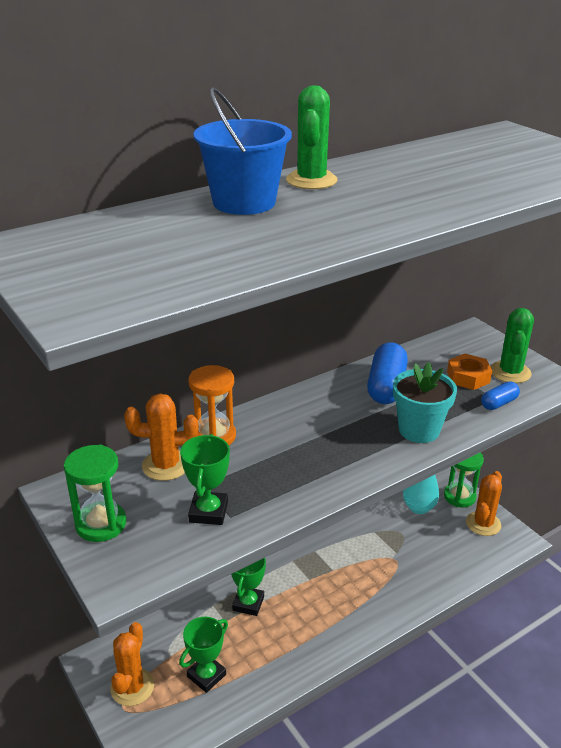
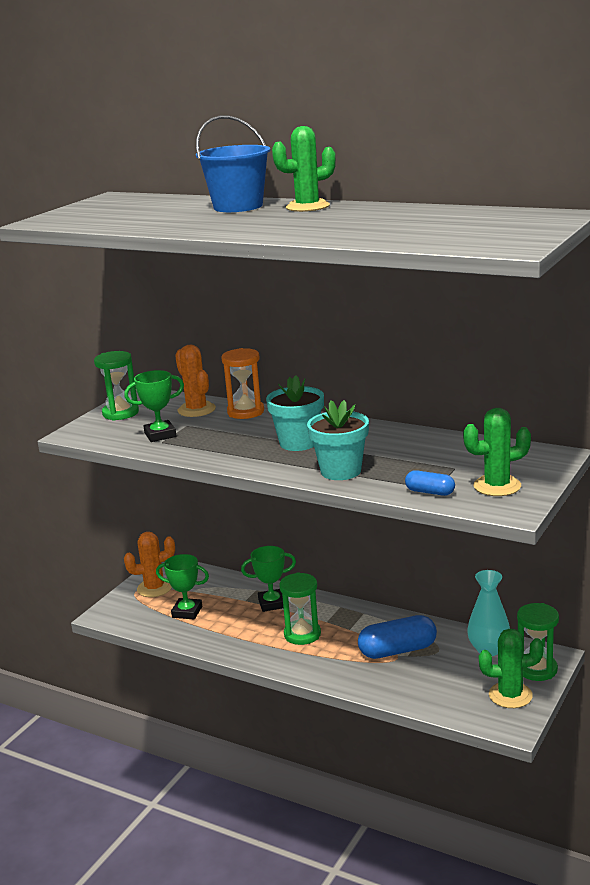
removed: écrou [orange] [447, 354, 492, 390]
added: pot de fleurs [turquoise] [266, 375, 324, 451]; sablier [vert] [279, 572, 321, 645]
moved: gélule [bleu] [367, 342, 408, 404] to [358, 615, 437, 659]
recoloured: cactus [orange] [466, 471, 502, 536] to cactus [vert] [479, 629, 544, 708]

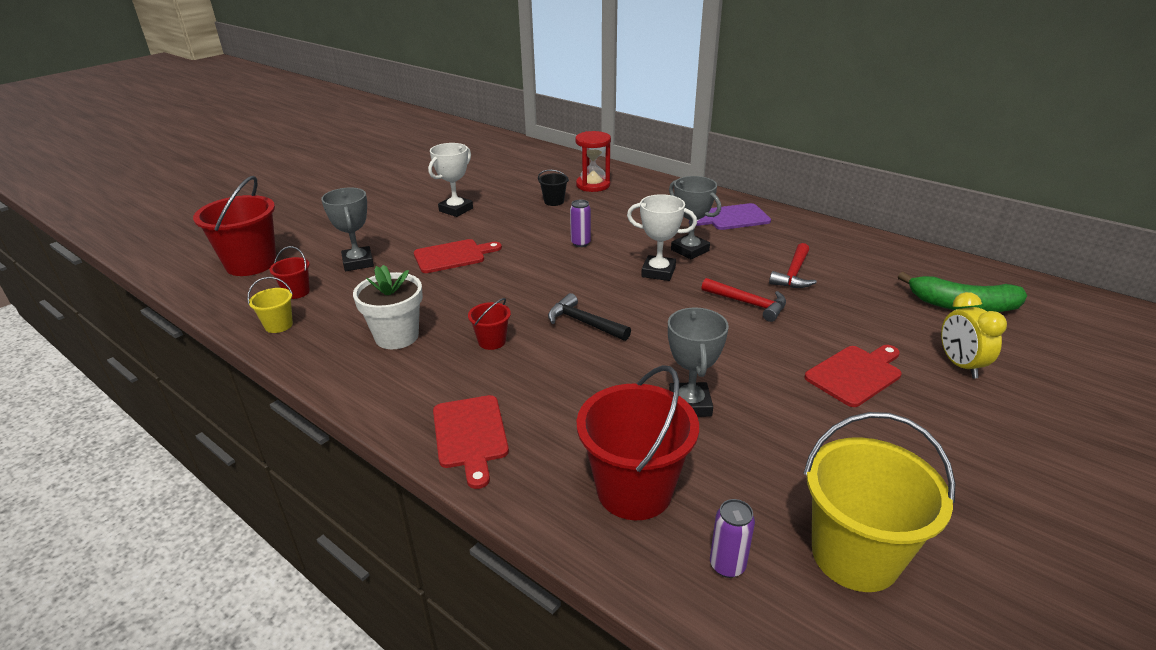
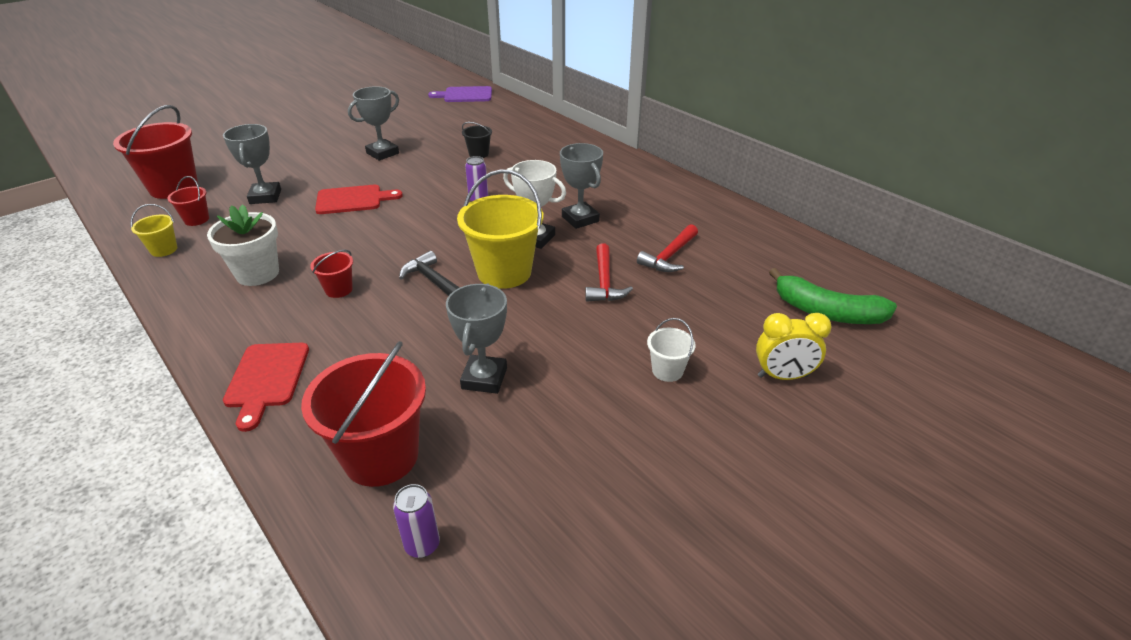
removed: sablier [rouge] [575, 131, 611, 192]
moved: planche à découper [violet] [689, 203, 771, 230] to [428, 86, 492, 102]; seau [jaune] [804, 412, 955, 592] to [457, 169, 543, 289]
replaced: planche à découper [rouge] [804, 345, 902, 407] to seau [blanc] [647, 318, 696, 382]
recoloured: trophée [blanc] [428, 143, 473, 217] to trophée [gris] [348, 86, 399, 161]
turned: marteau [rouge] [701, 278, 786, 322] = [585, 244, 633, 302] 45 degrees clockwise; réveil [jaune] [941, 292, 1007, 378] = [756, 313, 832, 380] 90 degrees counterclockwise

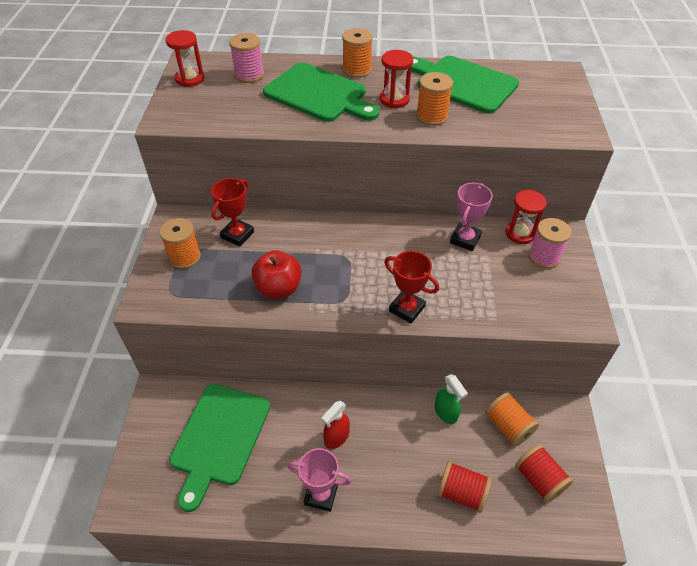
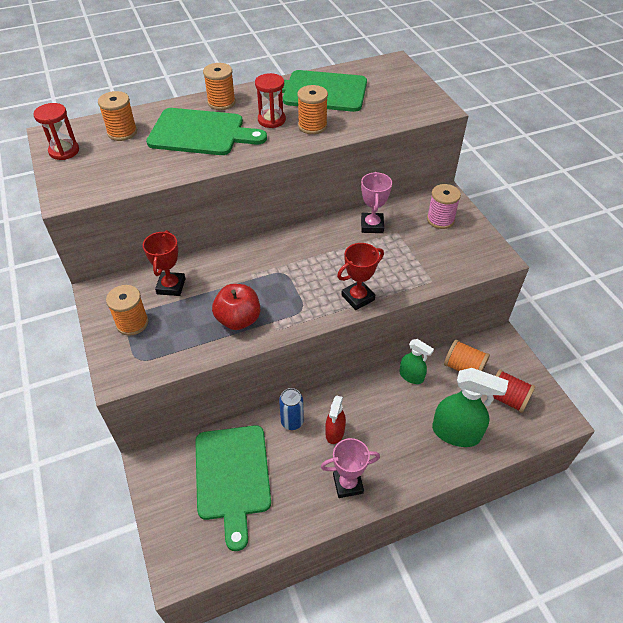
removed: sablier [rouge] [506, 190, 547, 244]
added: canette [bleu] [279, 388, 304, 430]
replaced: bobine [rouge] [437, 461, 492, 513] to vaporisateur [vert] [432, 368, 508, 447]
recoloured: bobine [rose] [229, 33, 264, 83] to bobine [orange] [98, 91, 137, 141]
turned: trophée [rouge] [384, 251, 439, 324] = [337, 243, 384, 310] 45 degrees counterclockwise

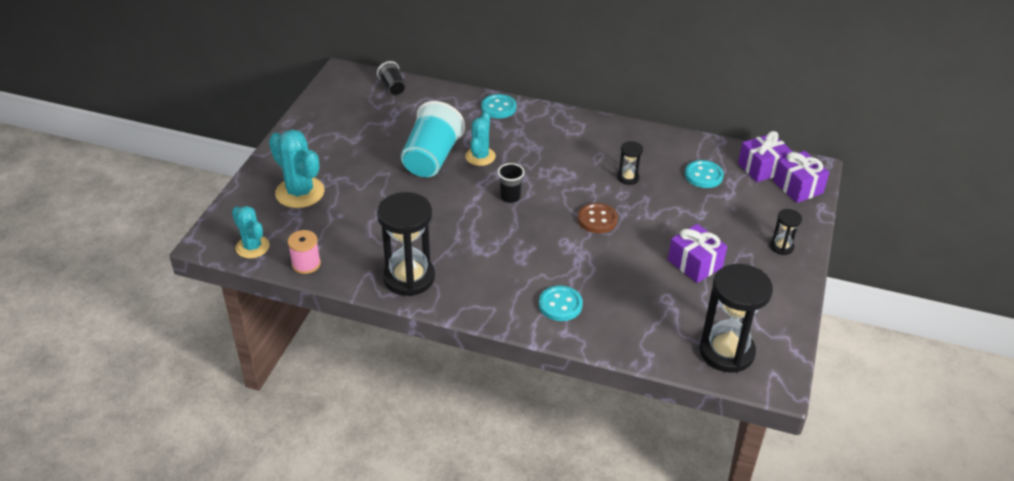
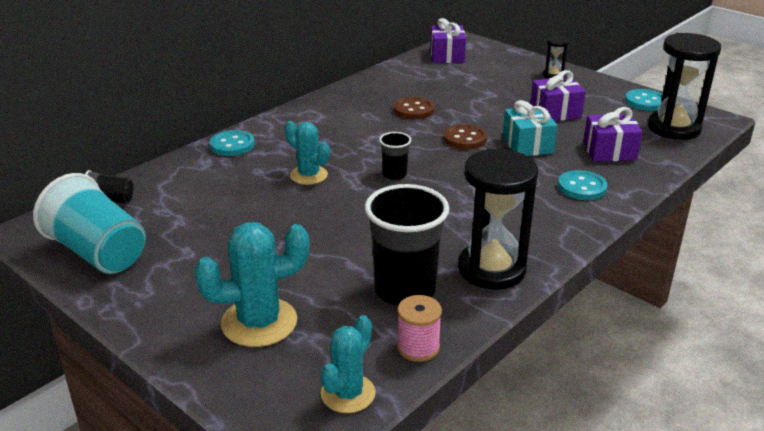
added: gobelet [noir] [365, 184, 449, 306]; cadeau [turquoise] [503, 100, 558, 156]
moved: gobelet [turquoise] [401, 101, 465, 177] to [33, 173, 146, 274]; bouton [turquoise] [685, 160, 724, 188] to [625, 89, 663, 111]; cadeau [violet] [773, 151, 830, 203] to [583, 107, 643, 162]
replaced: sablier [noir] [618, 141, 643, 185] to bouton [marron] [394, 97, 435, 119]
turned: cactus [turquoise] [232, 206, 270, 258] = [321, 315, 376, 413] 45 degrees counterclockwise

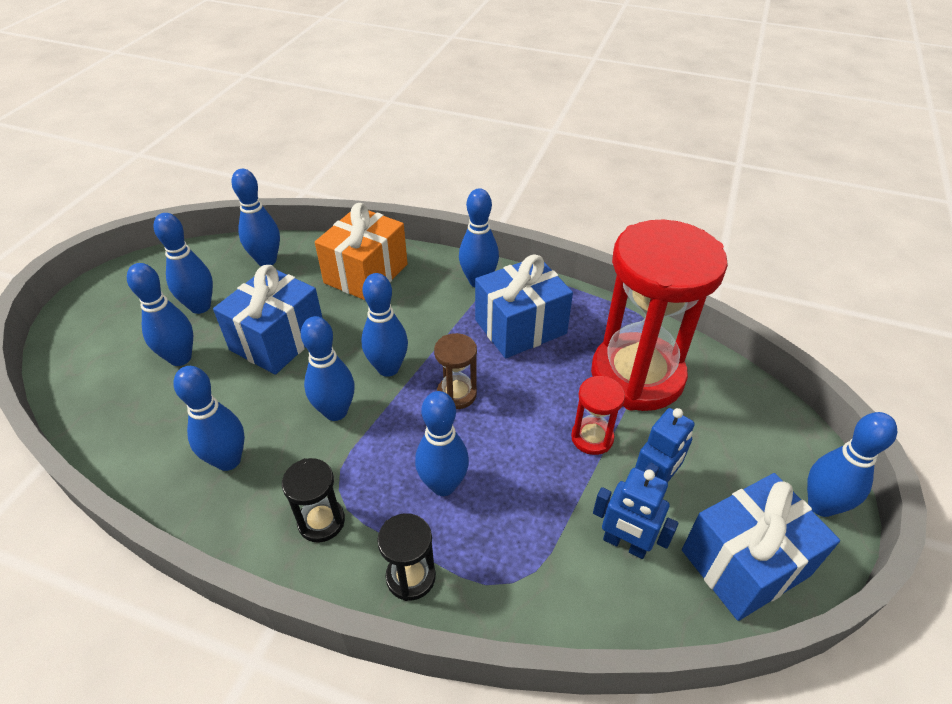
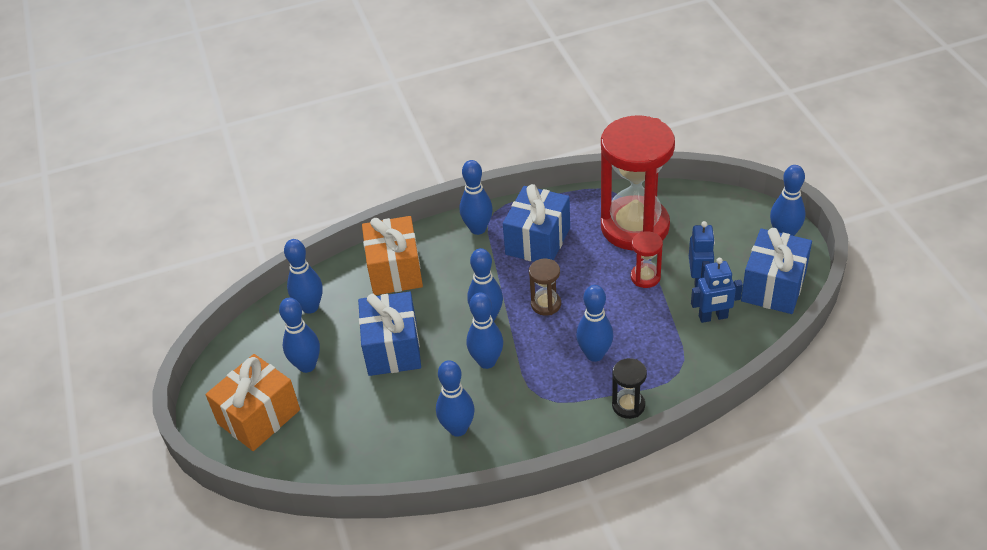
removed: quille [bleu] [127, 263, 193, 366]; sablier [noir] [282, 458, 345, 543]
added: cadeau [orange] [206, 354, 300, 451]

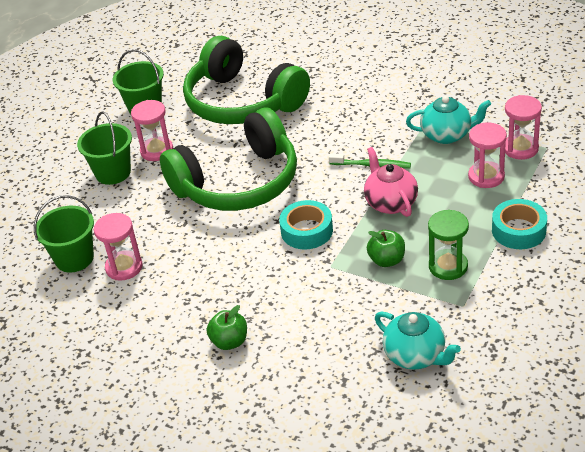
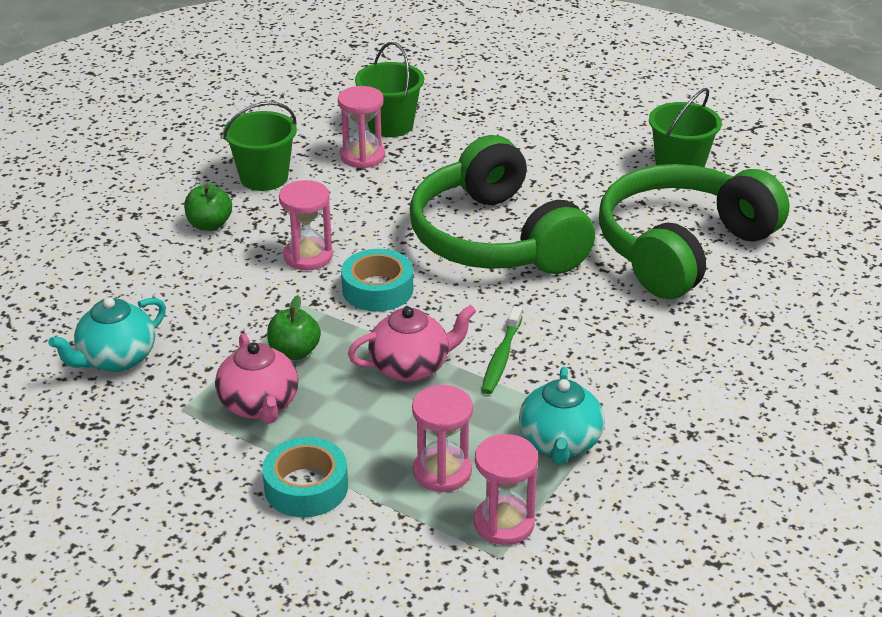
moved: seau [vert] [77, 111, 132, 185] to [223, 102, 297, 191]; sablier [rose] [131, 100, 173, 161] to [279, 180, 333, 270]
replaced: sablier [vert] [428, 210, 469, 280] to théière [rose] [215, 333, 298, 424]

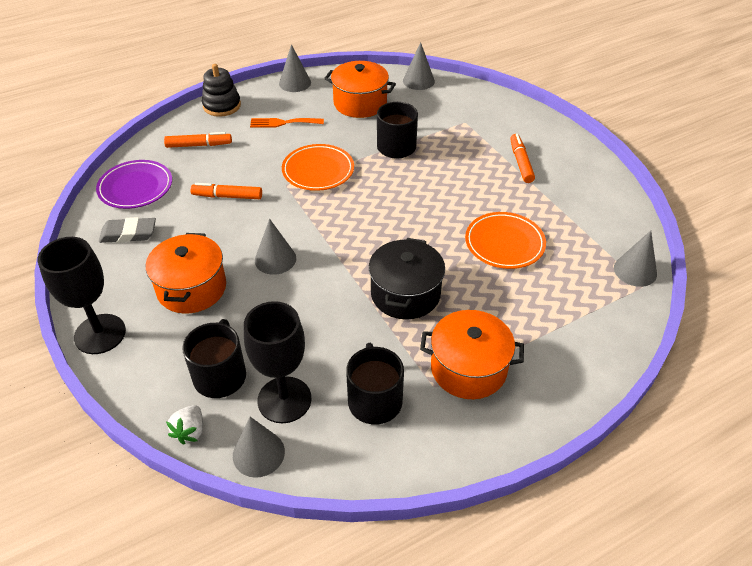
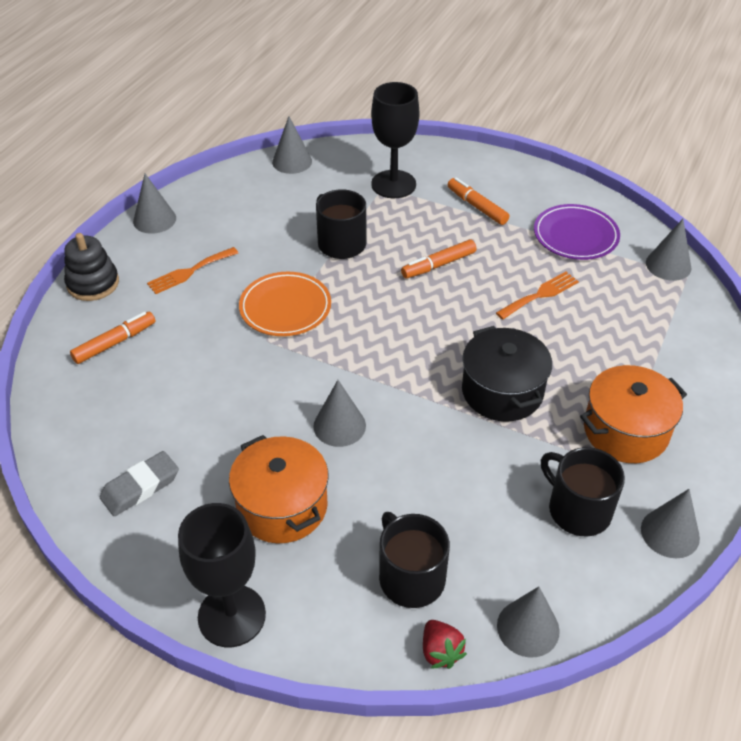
removed: marmite [orange] [324, 61, 396, 118]
added: cône [gris] [641, 489, 700, 558]
moved: assiette [violet] [96, 160, 172, 209] to [534, 204, 620, 260]; feutre [orange] [190, 183, 262, 199] to [401, 240, 476, 278]; verre à pied [noir] [244, 301, 311, 423] to [371, 82, 419, 198]
replaced: assiette [orange] [465, 212, 546, 269] to fourchette [orange] [496, 272, 579, 320]
recoloured: fraise [blanc] [166, 405, 203, 445] to fraise [rouge] [423, 620, 467, 669]

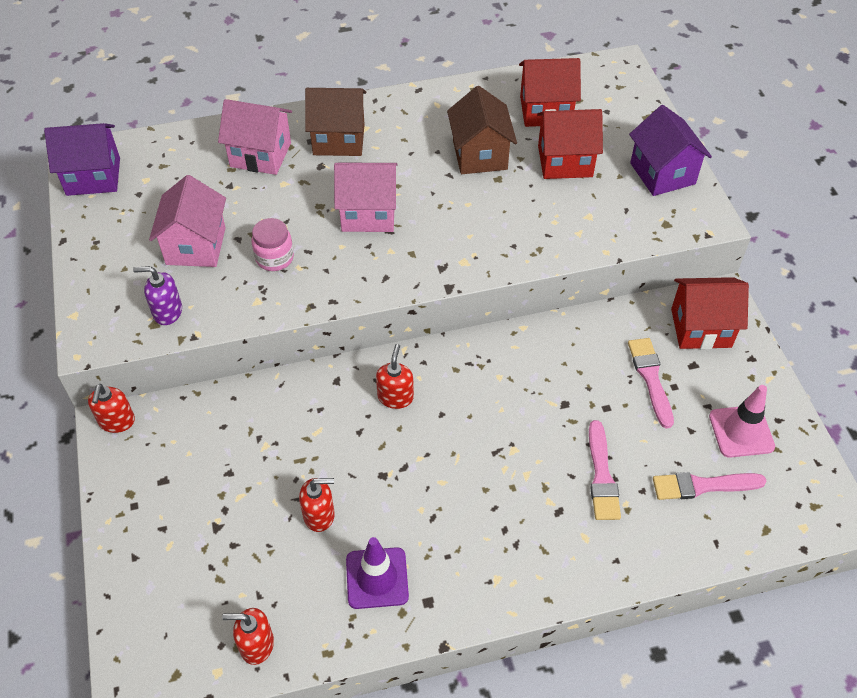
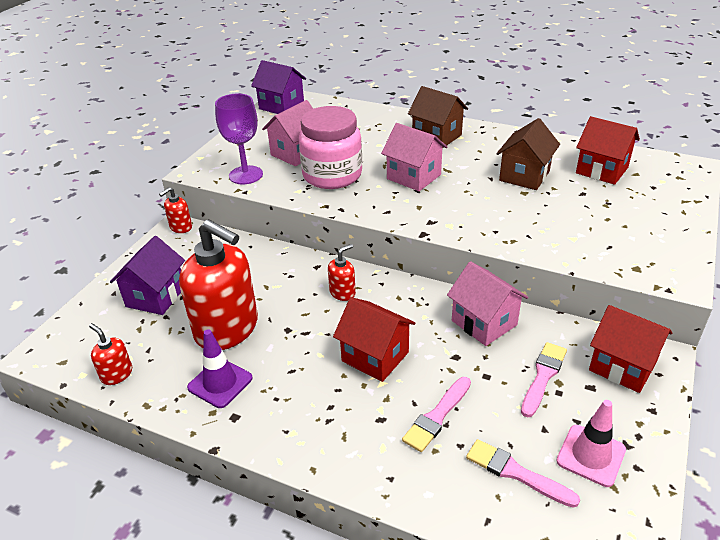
moved: maison [rose] [218, 99, 292, 175] to [447, 261, 528, 346]; maison [rouge] [537, 109, 603, 179] to [333, 297, 416, 382]; maison [violet] [629, 105, 712, 196] to [110, 236, 185, 315]
replaced: distributeur de savon [violet] [133, 266, 182, 325] to verre à pied [violet] [215, 93, 263, 184]
resized: bocal [rose] [252, 218, 294, 271] = [299, 106, 362, 189] x2.09; distributeur de savon [rouge] [299, 478, 335, 532] = [179, 219, 258, 350] x2.30

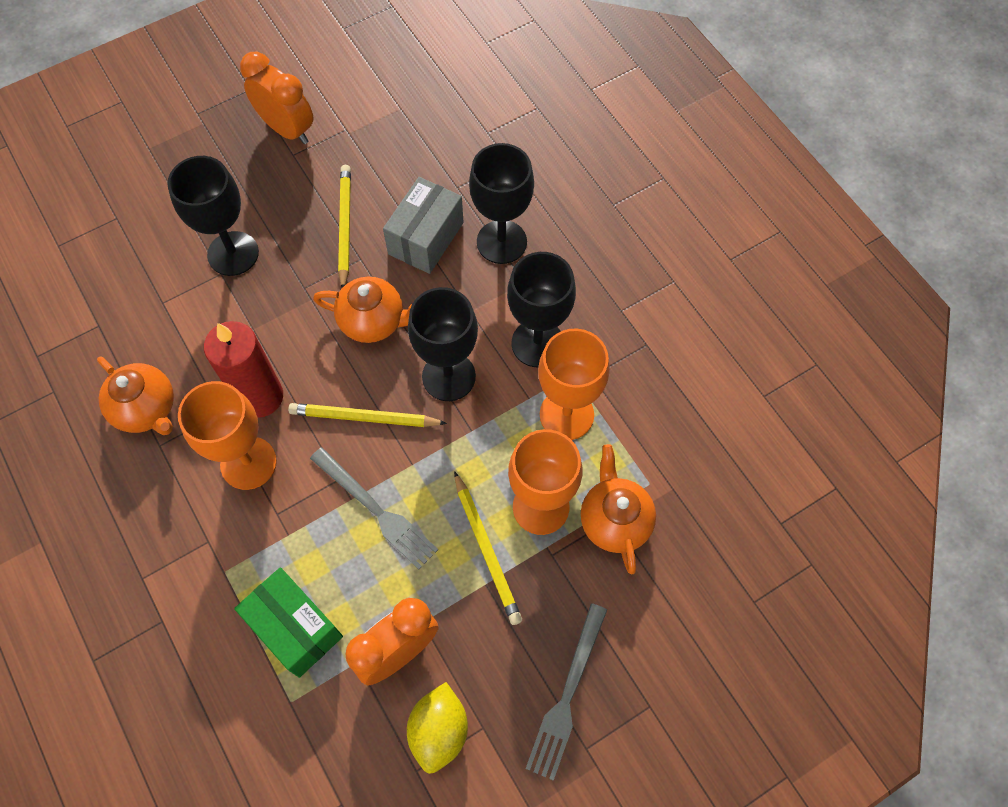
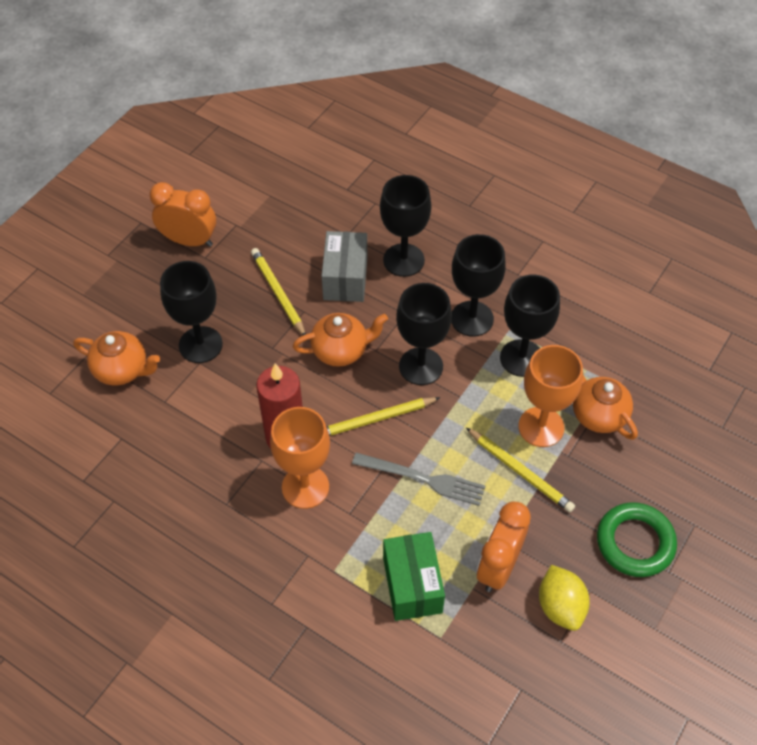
moved: théière [orange] [97, 357, 174, 435] to [73, 331, 160, 385]
replaced: fourchette [gris] [526, 603, 607, 781] to anneau [vert] [597, 502, 677, 577]
recoloured: verre à pied [orange] [538, 328, 610, 440] to verre à pied [noir] [500, 274, 560, 377]
turned: boîte [vert] [234, 567, 343, 678] = [383, 532, 445, 621] 60 degrees clockwise

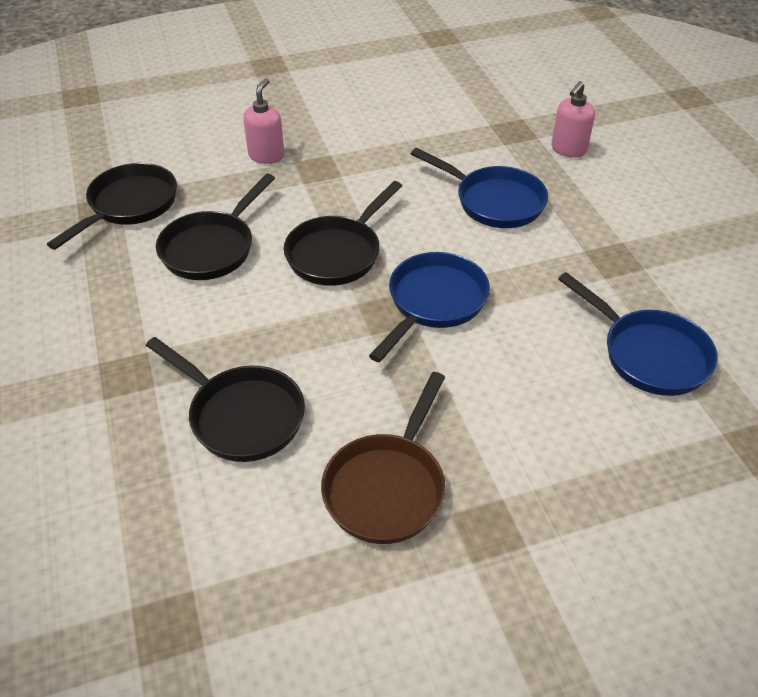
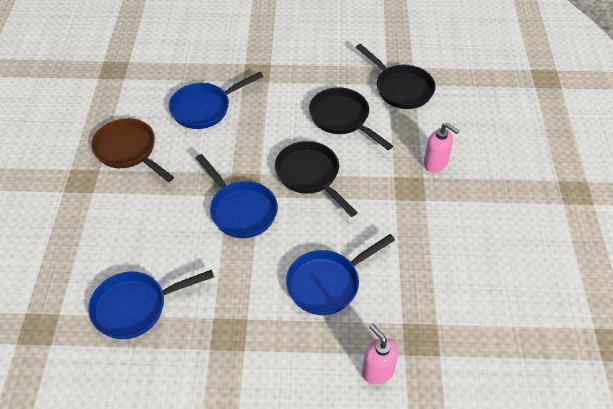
recoloured: poêle [noir] [146, 337, 305, 462] to poêle [bleu] [169, 72, 263, 129]

